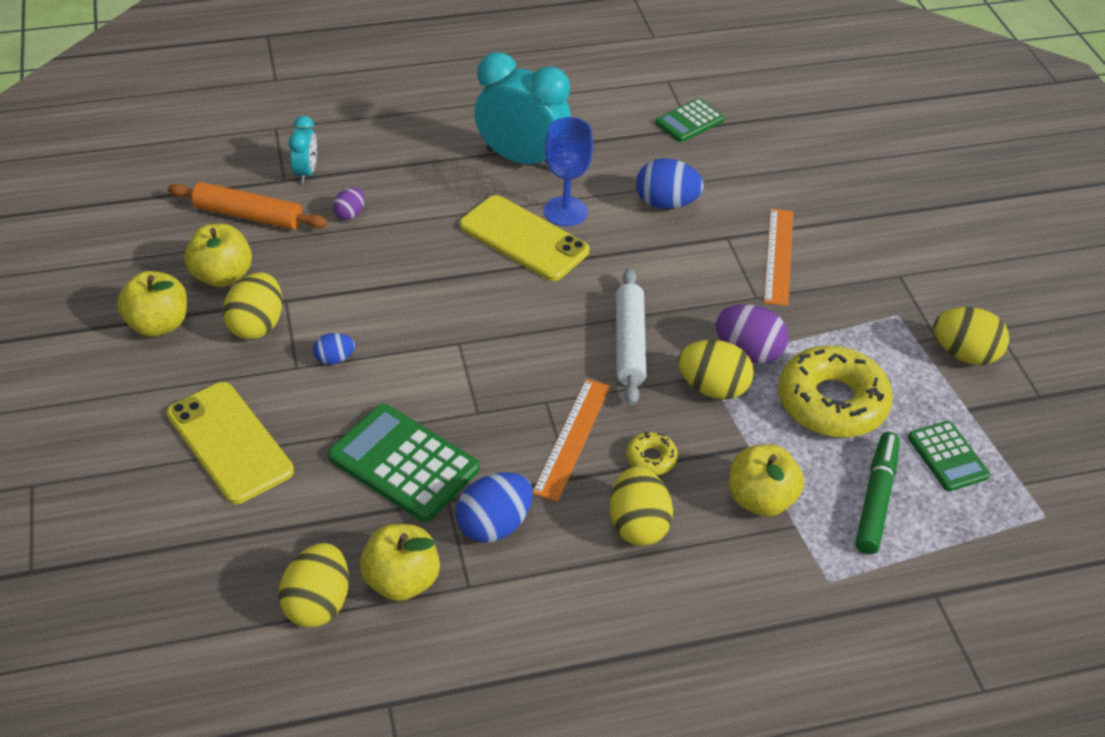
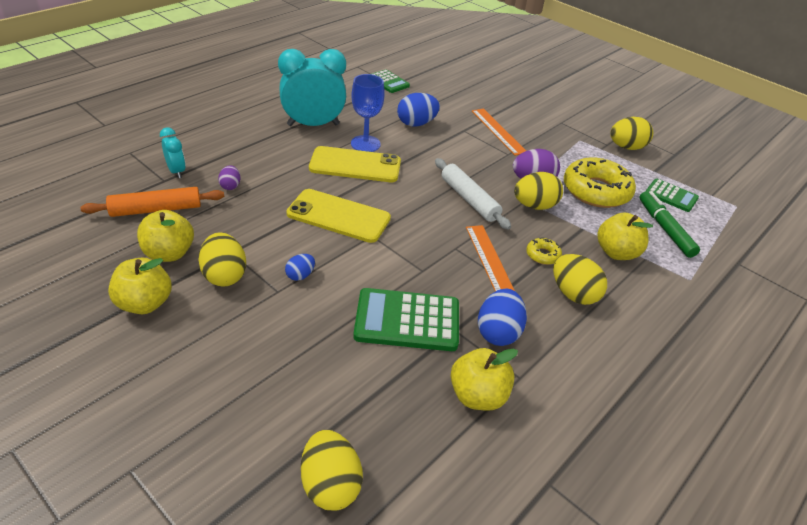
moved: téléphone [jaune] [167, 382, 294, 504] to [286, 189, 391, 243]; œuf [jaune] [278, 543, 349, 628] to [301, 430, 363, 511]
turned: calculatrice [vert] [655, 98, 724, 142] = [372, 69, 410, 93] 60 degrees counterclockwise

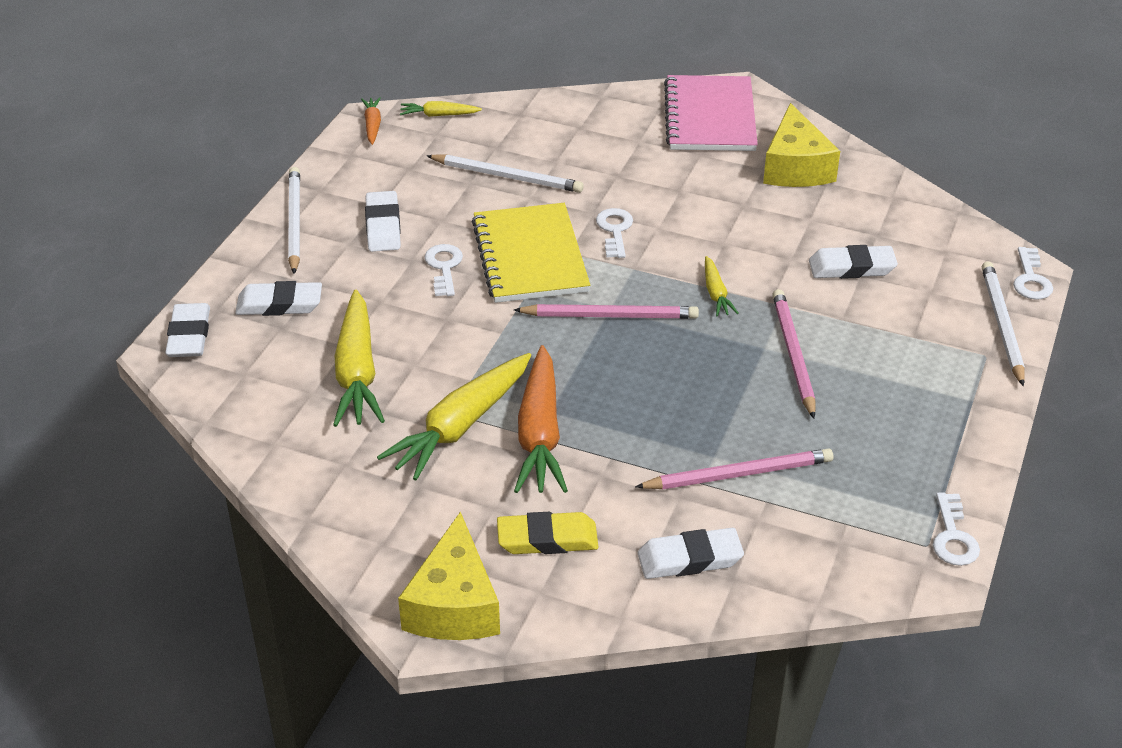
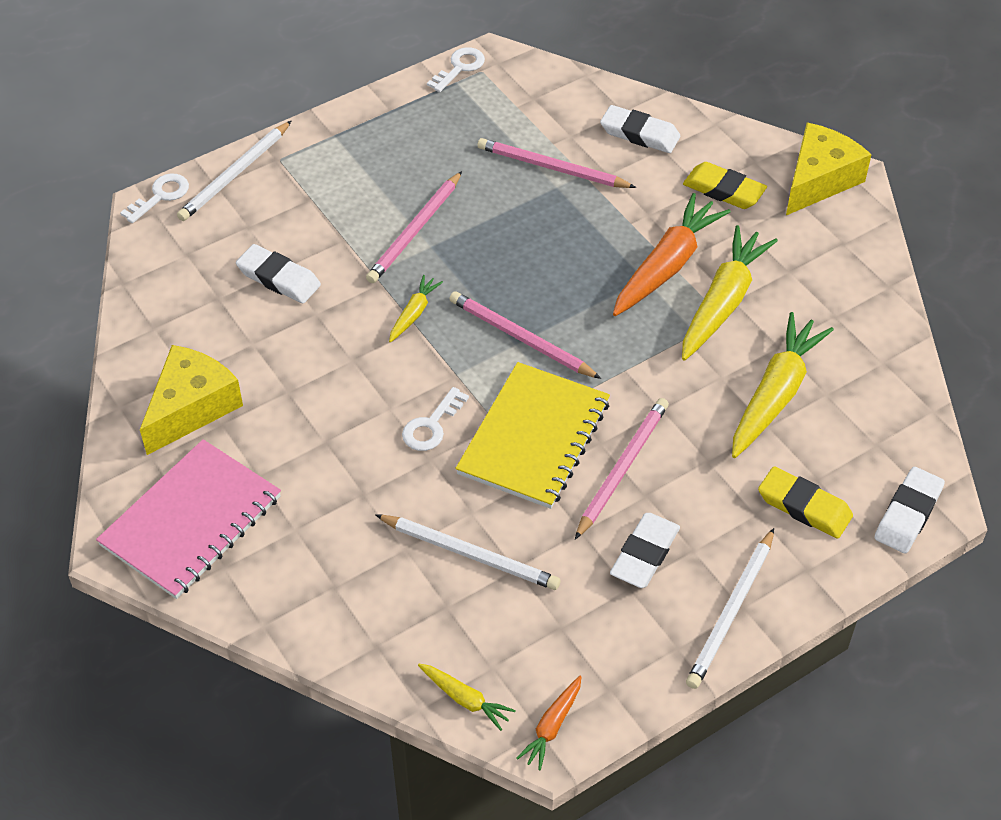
replaced: clé [blanc] [424, 244, 463, 296] to crayon [rose] [575, 398, 669, 539]
recoloured: gomme [blanc] [235, 281, 322, 316] to gomme [jaune] [758, 466, 853, 539]
turned: carotte [jaune] [377, 353, 531, 480] = [682, 225, 778, 361] 45 degrees counterclockwise; crayon [blanc] [427, 154, 584, 193] = [375, 514, 560, 590] 150 degrees clockwise

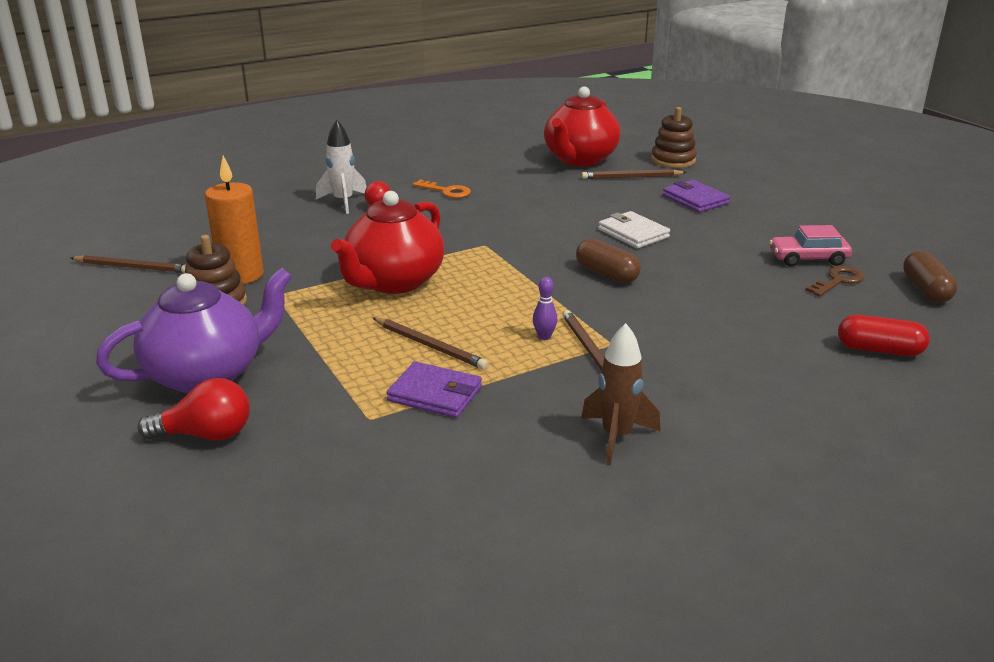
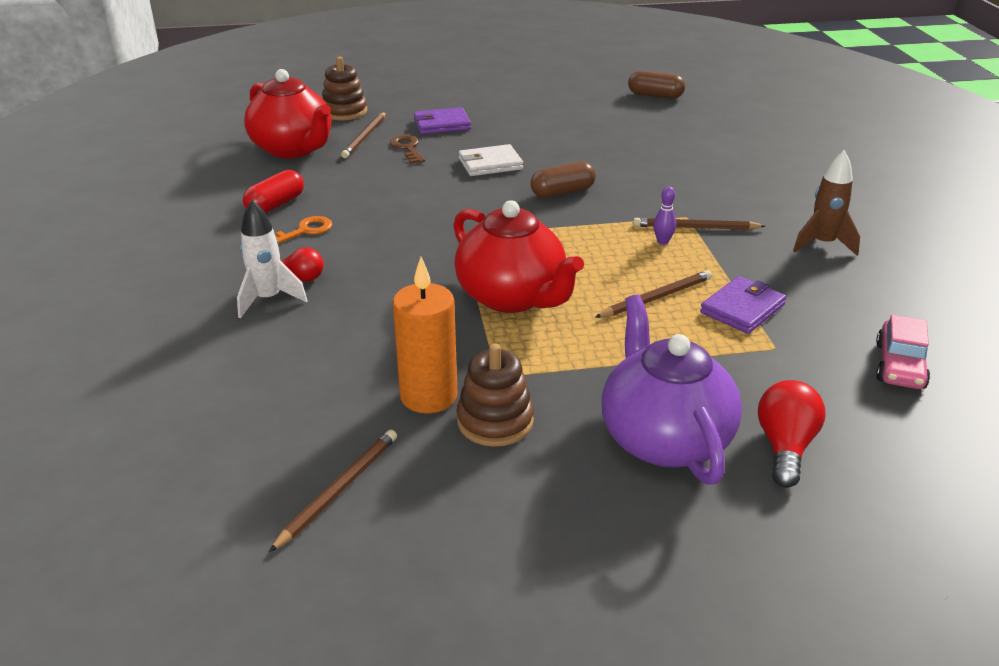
moved: voiture [rose] [769, 225, 852, 267] to [876, 315, 930, 389]; clé [marron] [805, 266, 864, 297] to [390, 135, 425, 164]; gélule [rouge] [838, 315, 930, 356] to [243, 170, 304, 213]

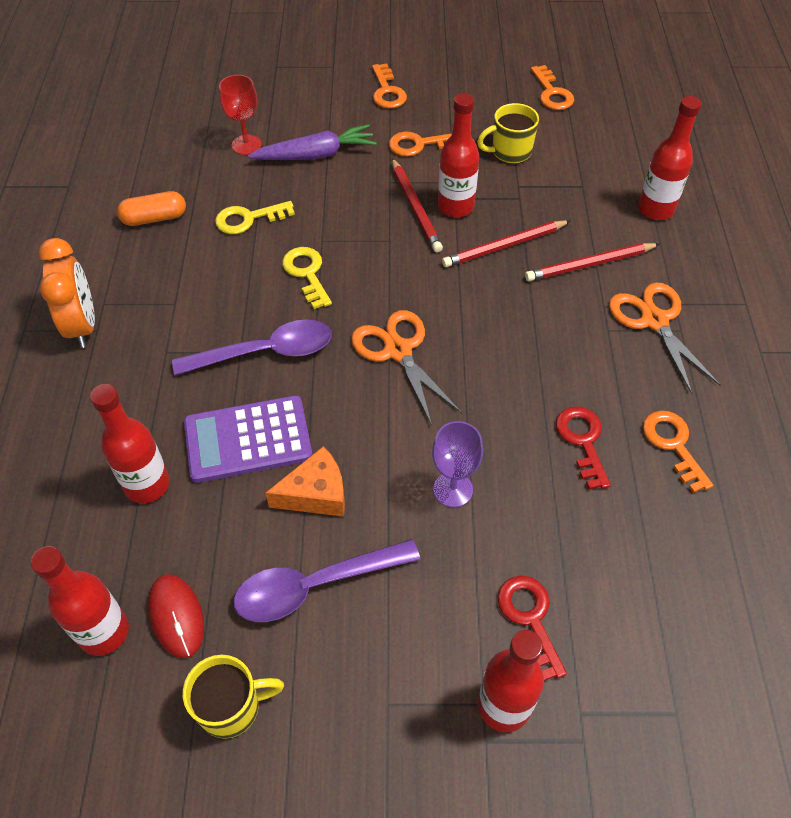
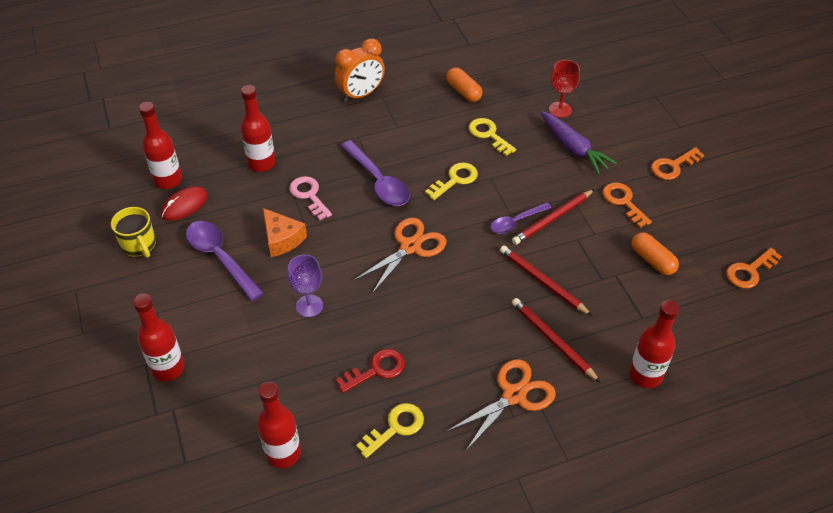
removed: clé [rouge] [498, 576, 567, 681]
added: cuillère [violet] [490, 202, 551, 234]
moved: bouteille [rouge] [438, 93, 479, 217] to [257, 382, 301, 468]
replaced: calculatrice [violet] [184, 395, 312, 483] to clé [rose] [289, 176, 332, 220]; tasse [jaune] [477, 103, 539, 164] to gélule [orange] [632, 232, 679, 275]
recoloured: clé [orange] [643, 411, 713, 493] to clé [jaune] [356, 403, 424, 458]

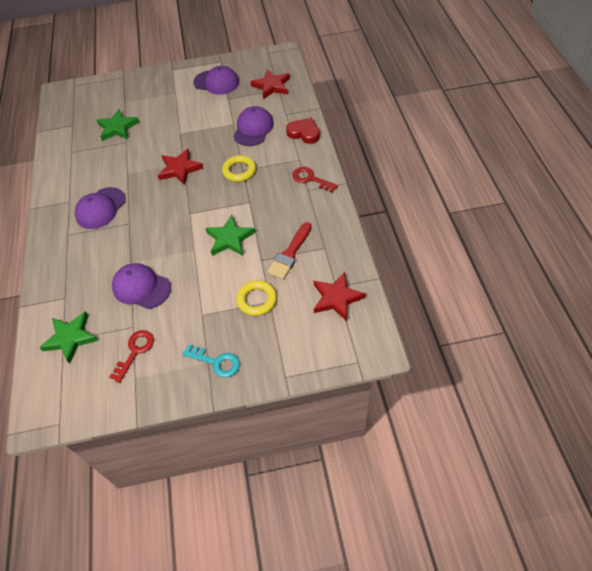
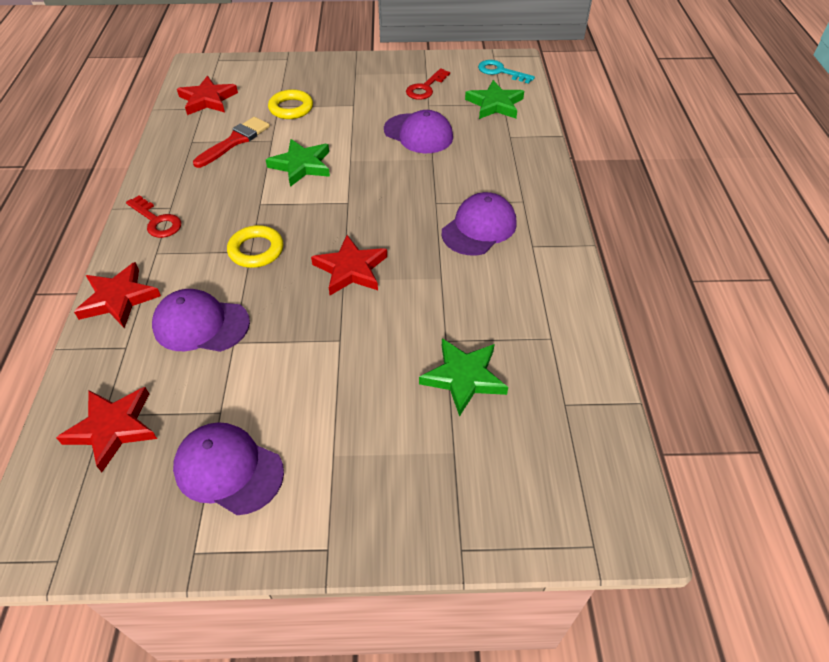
moved: clé [turquoise] [182, 344, 240, 377] to [478, 60, 535, 84]
replaced: cœur [rouge] [286, 118, 320, 144] to étoile [rouge] [74, 262, 161, 328]
turned: casquette [violet] [233, 106, 274, 146] = [152, 289, 250, 352] 75 degrees clockwise

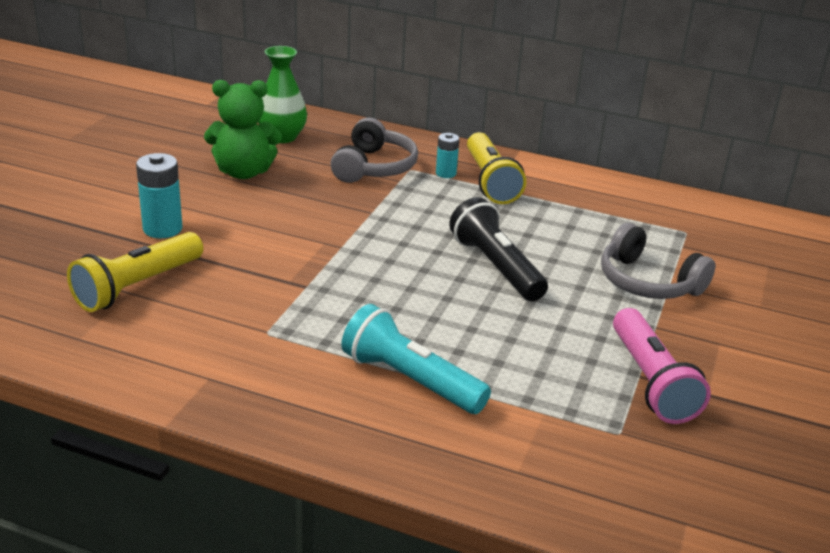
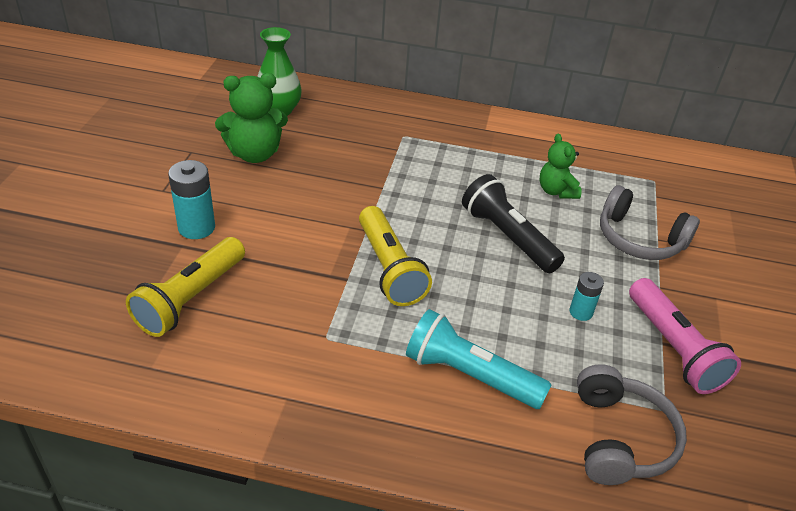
added: ours en peluche [vert] [540, 133, 581, 199]
moved: casque audio [gris] [331, 118, 418, 183] to [577, 364, 687, 485]; pile [turquoise] [436, 133, 459, 178] to [569, 272, 604, 321]; lampe de poche [jaune] [467, 132, 526, 204] to [359, 206, 432, 306]

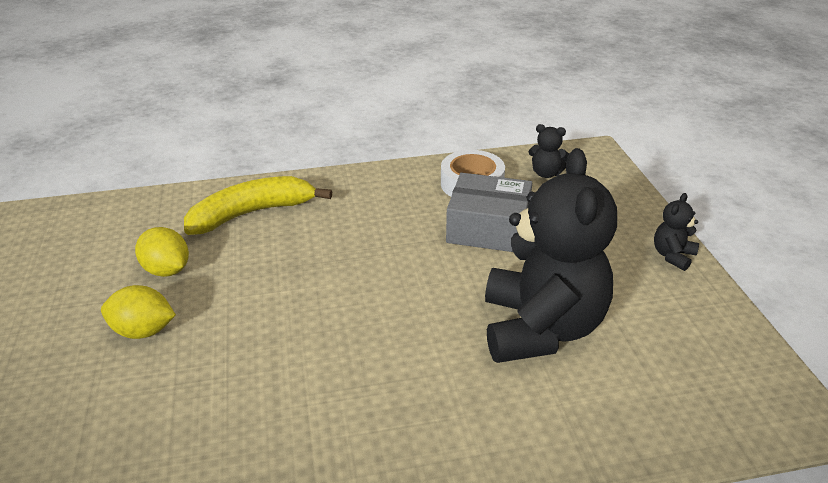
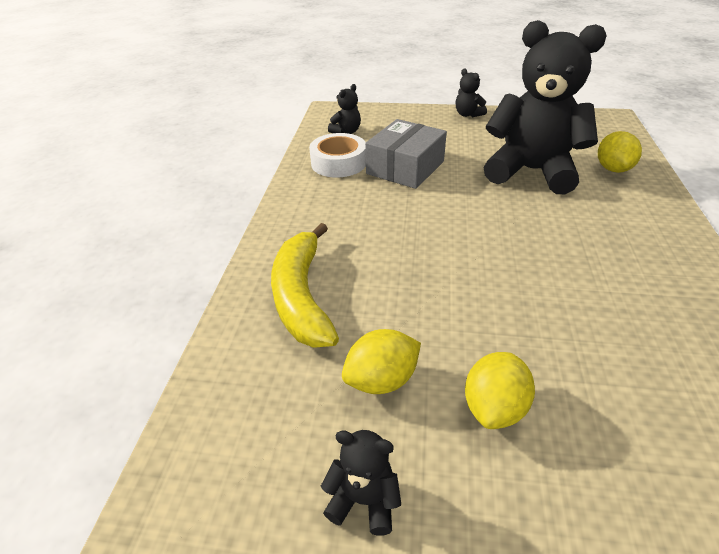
added: ours en peluche [noir] [321, 430, 401, 536]; citron [jaune] [598, 131, 642, 173]

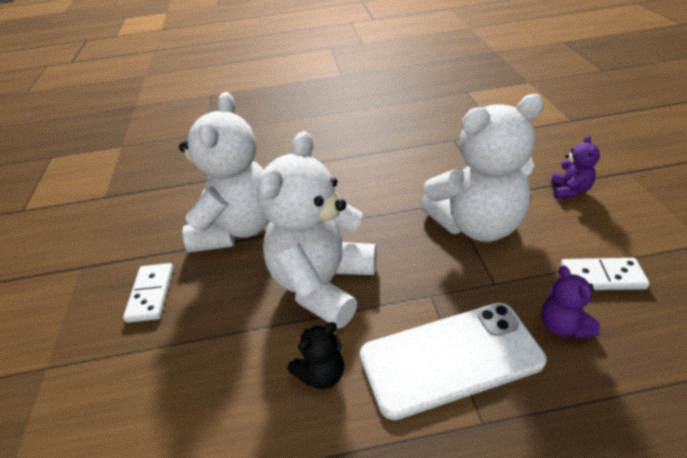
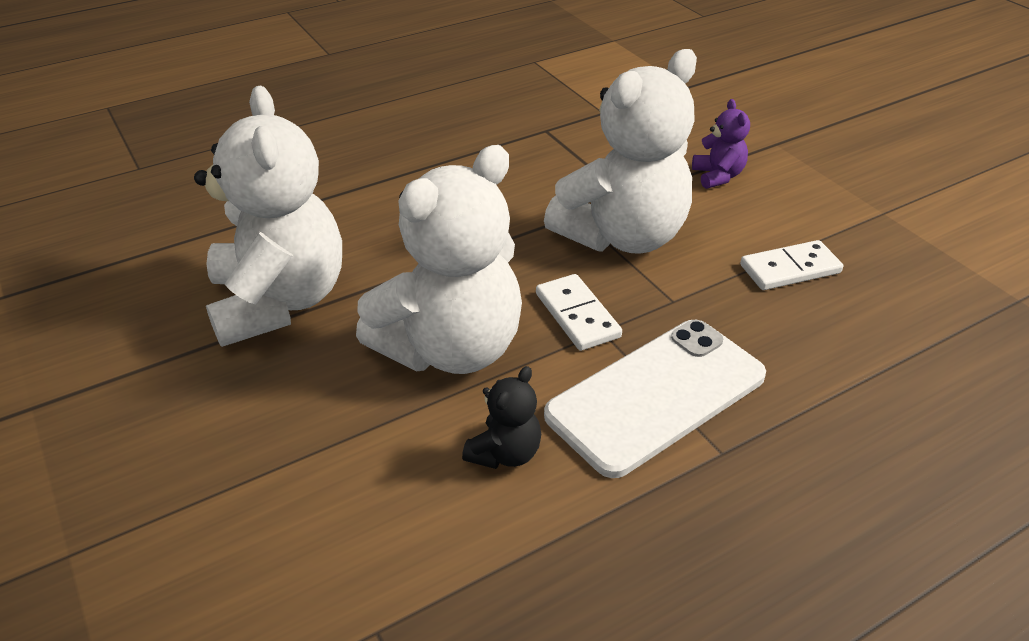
removed: ours en peluche [violet] [542, 266, 600, 339]
moved: domino [blanc] [123, 263, 174, 323] to [536, 274, 622, 351]
turned: ours en peluche [blanc] [257, 131, 377, 329] = [356, 145, 522, 374] 135 degrees counterclockwise

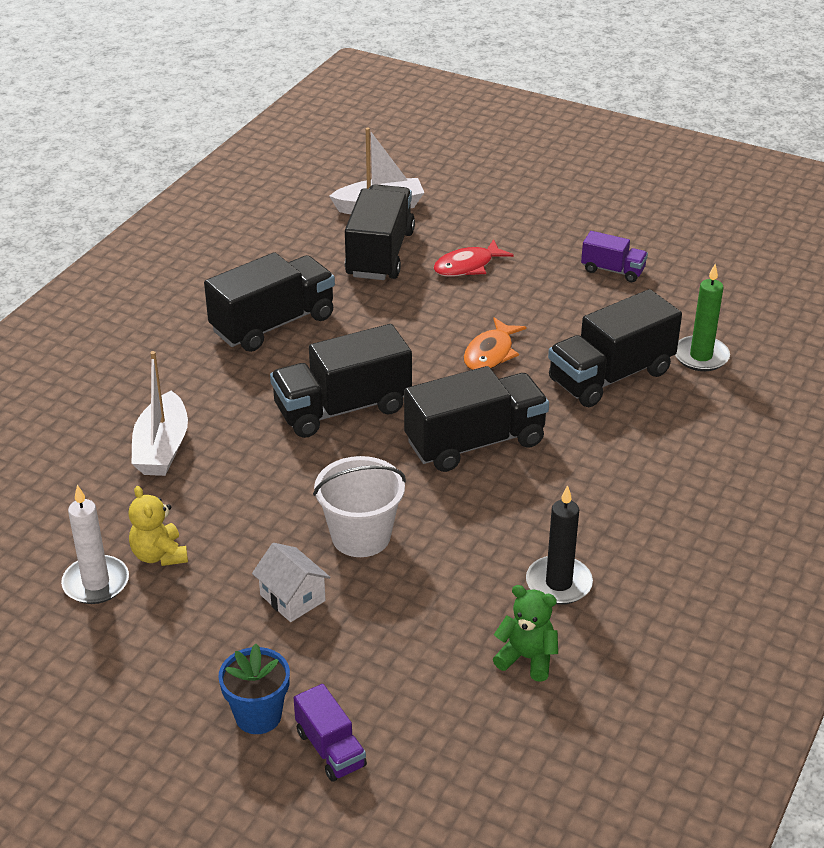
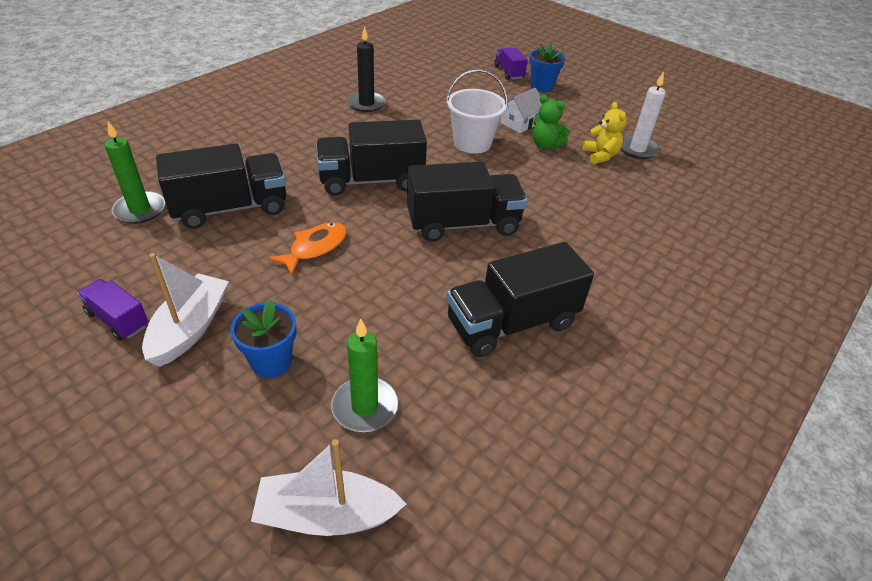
moved: bateau [blanc] [131, 351, 188, 476] to [142, 253, 229, 367]; ours en peluche [vert] [493, 585, 558, 682] to [533, 95, 570, 149]
replaced: camion [noir] [345, 184, 415, 280] to bougie [vert] [331, 319, 398, 432]; poisson [rouge] [433, 239, 514, 277] to pot de fleurs [bleu] [231, 299, 296, 378]
turned: maison [blanc] [252, 543, 331, 622] = [501, 88, 542, 133] 75 degrees clockwise

